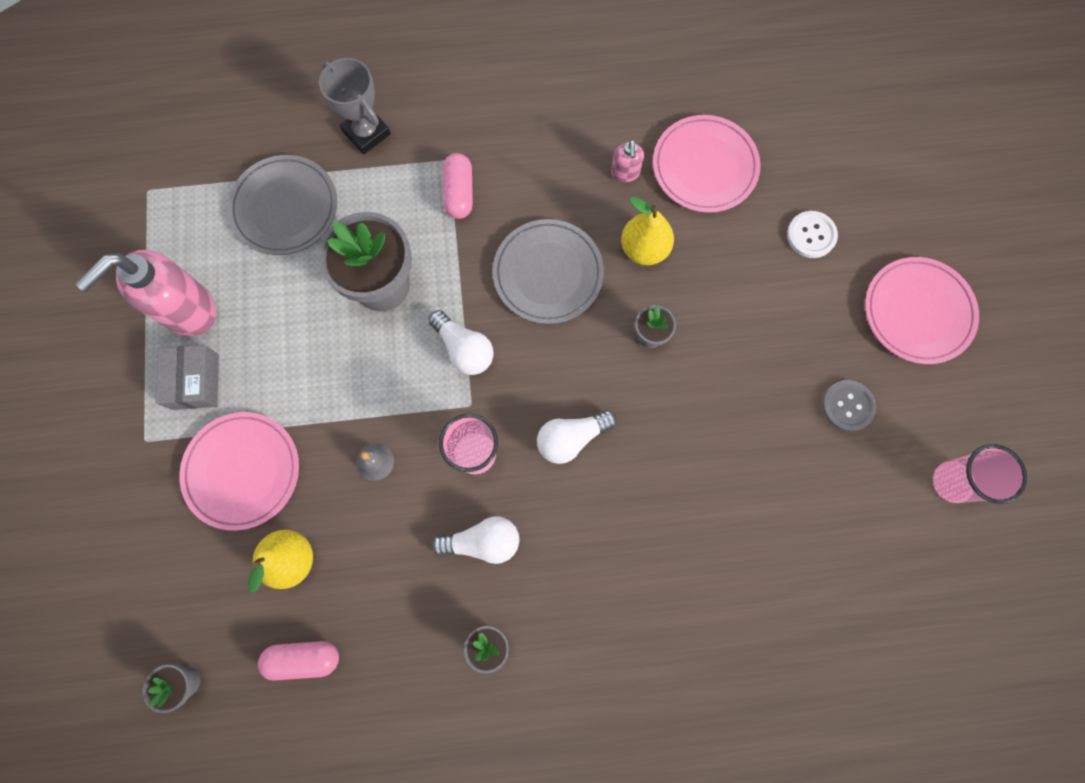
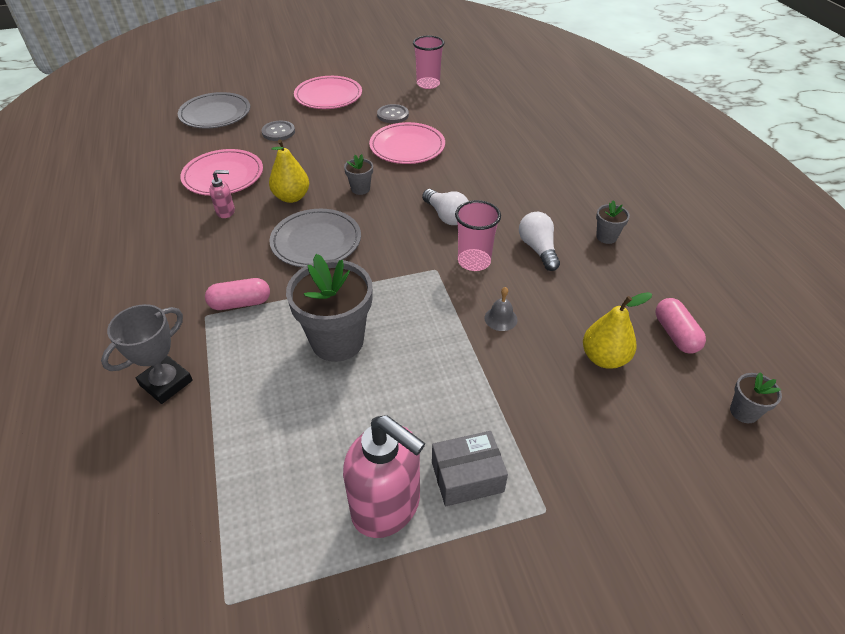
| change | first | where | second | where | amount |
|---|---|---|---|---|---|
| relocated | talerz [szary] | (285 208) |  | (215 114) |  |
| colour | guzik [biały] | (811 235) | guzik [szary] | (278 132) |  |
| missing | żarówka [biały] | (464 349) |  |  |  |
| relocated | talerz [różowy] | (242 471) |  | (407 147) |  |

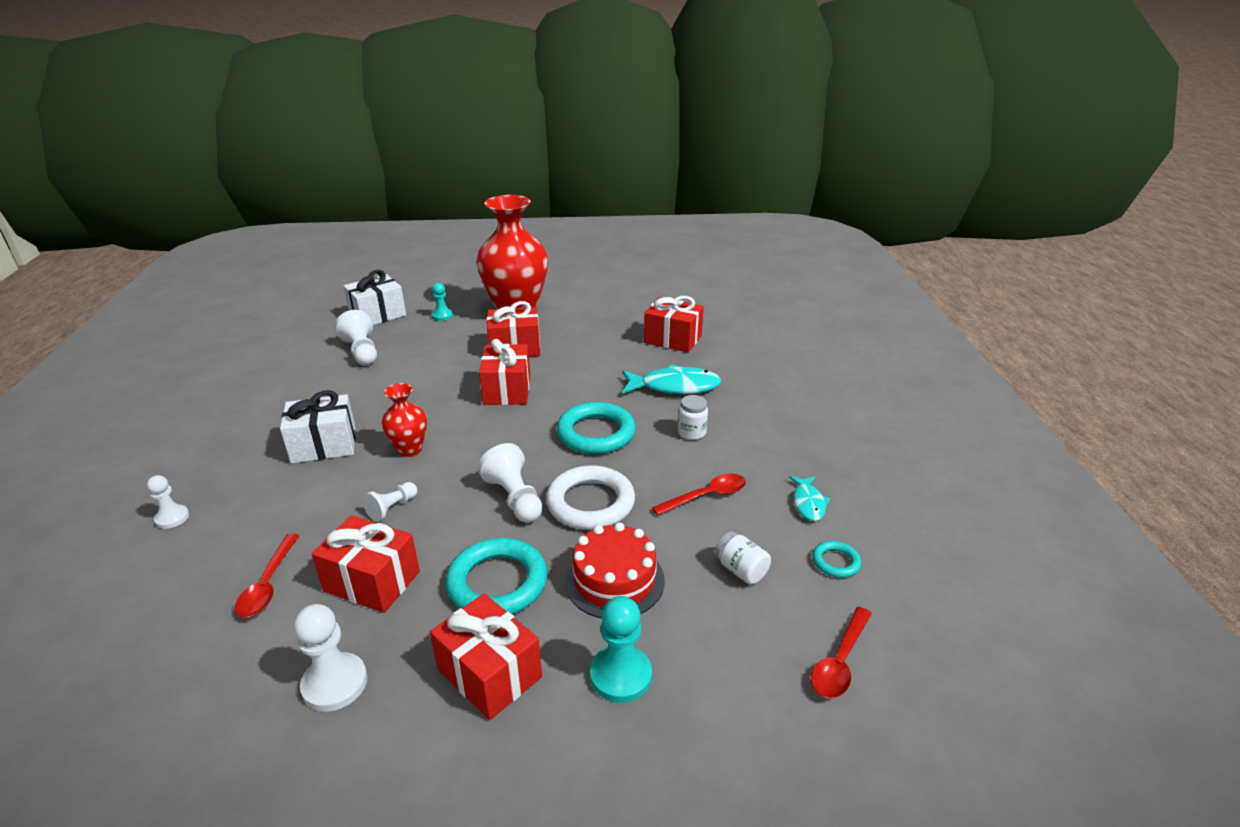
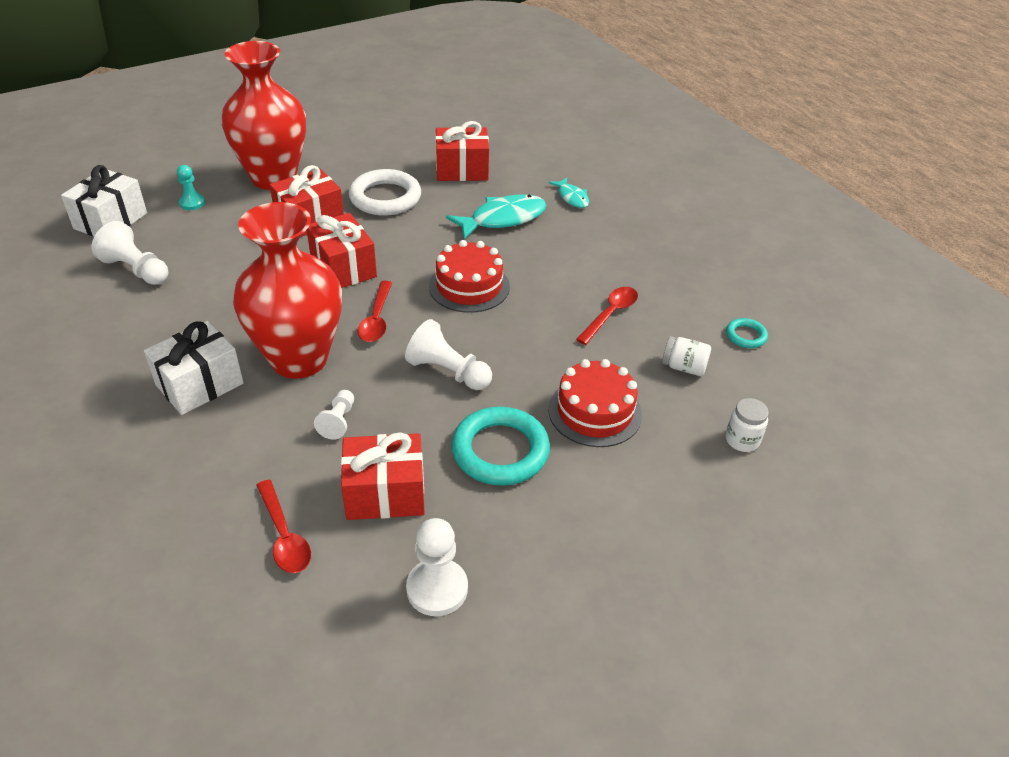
| change | first | where | second | where | amount |
|---|---|---|---|---|---|
| size | wazon [czerwony] | (409 449) |  | (299 359) | x2.11 |
| relocated | słoik [biały] | (691 432) |  | (742 440) |  |
| exchanged | pierścień [turkusowy] | (596 433) | tort [czerwony] | (469 286) |  |
| relocated | pierścień [biały] | (590 503) |  | (385 198) |  |
| missing | pionek [biały] | (172 518) |  |  |  |
| relocated | ryba [turkusowy] | (808 503) |  | (572 197) |  |
| missing | prezent [czerwony] | (489 673) |  |  |  |
| missing | pionek [turkusowy] | (620 675) |  |  |  |
| relocated | łyżka [czerwony] | (840 661) |  | (376 319) |  |

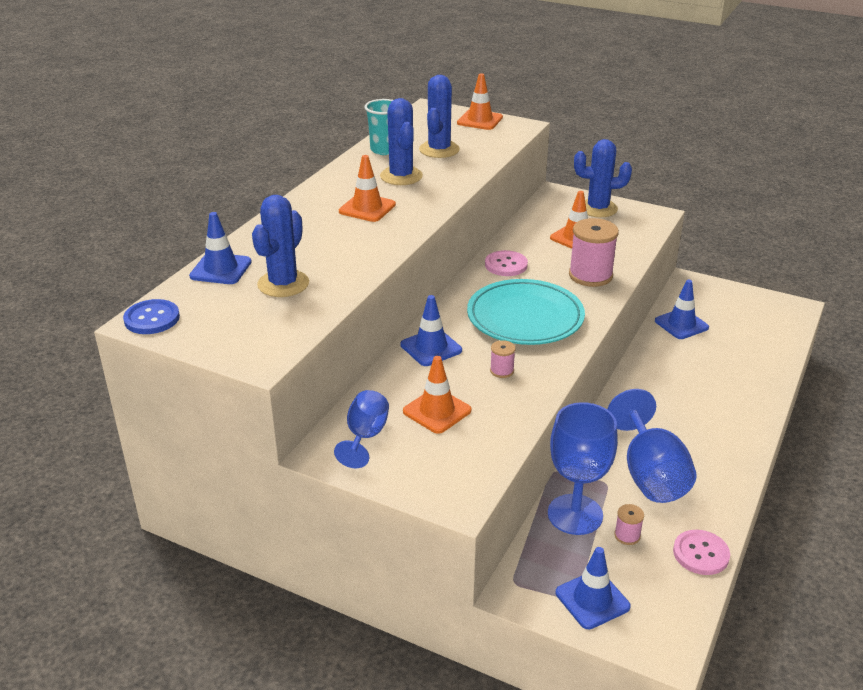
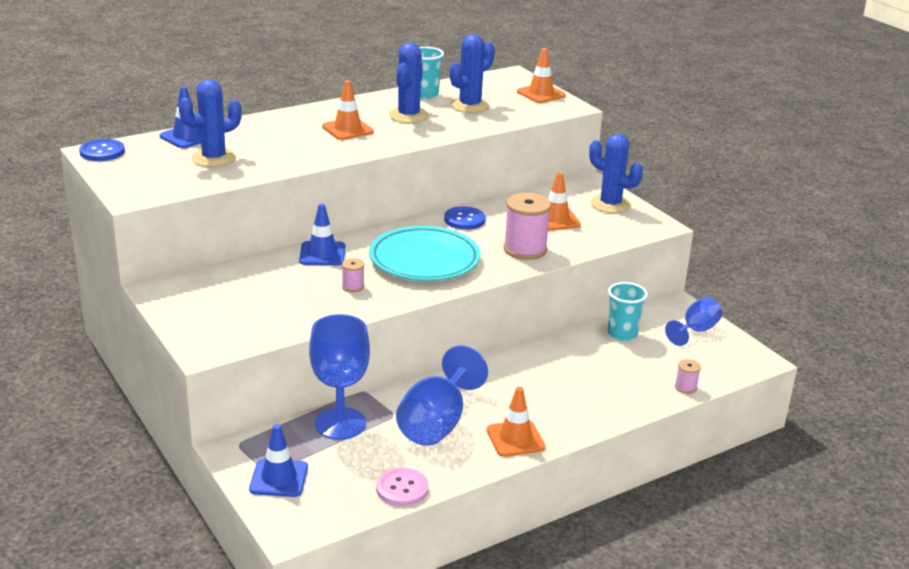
| change | first | where | second | where | amount |
|---|---|---|---|---|---|
| colour | guzik [różowy] | (506 265) | guzik [niebieski] | (464 220) |  |
| exchanged | pachołek [niebieski] | (681 324) | szklanka [turkusowy] | (622 334) |  |
| relocated | pachołek [pomarańczowy] | (437 411) |  | (515 439) |  |
| relocated | kielich [niebieski] | (365 436) |  | (696 331) |  |
| relocated | szpulka [różowy] | (627 535) |  | (685 387) |  |

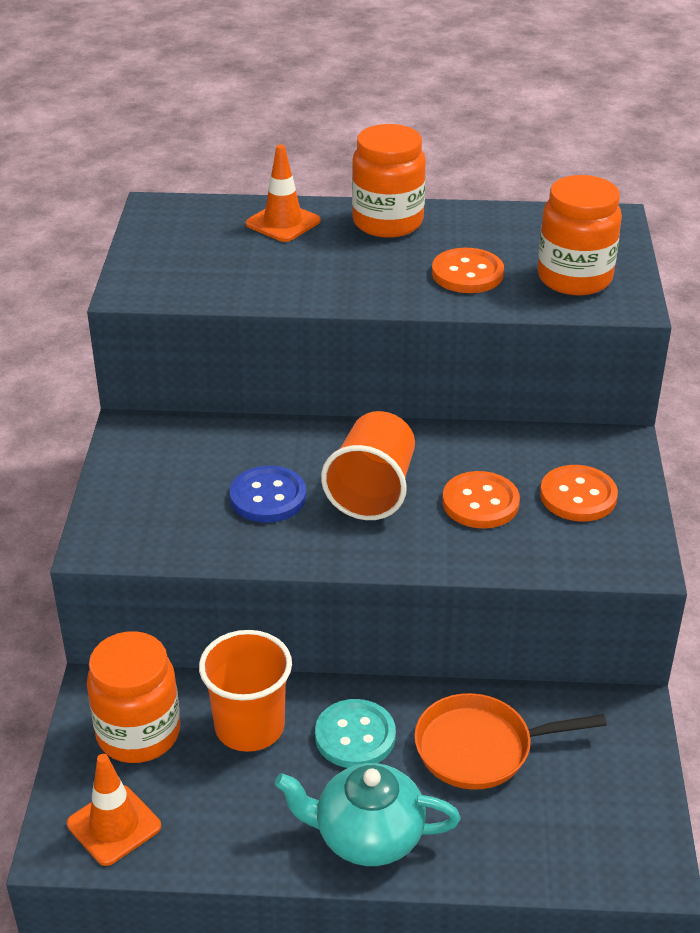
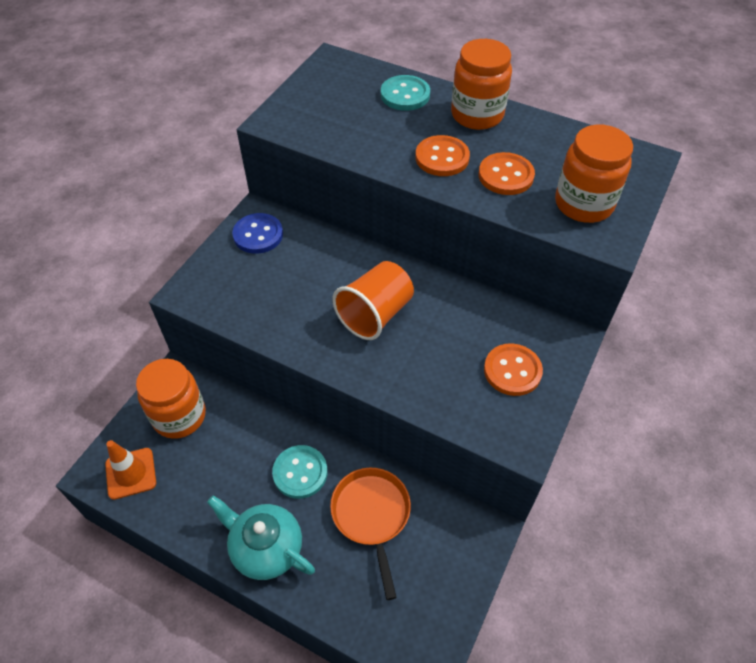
| change | first | where | second | where | amount |
|---|---|---|---|---|---|
| exchanged | pachołek [pomarańczowy] | (283 222) | guzik [turkusowy] | (405 95) |  |
| relocated | guzik [niebieski] | (268 497) |  | (258 235) |  |
| relocated | guzik [pomarańczowy] | (480 502) |  | (442 158) |  |
| missing | szklanka [pomarańczowy] | (249 727) |  |  |  |
| spun | patelnia [pomarańczowy] | (481 748) |  | (372 516) | 60 degrees clockwise |

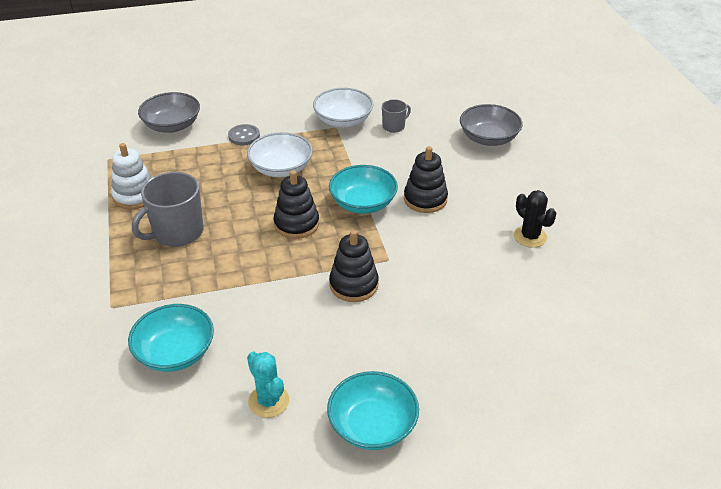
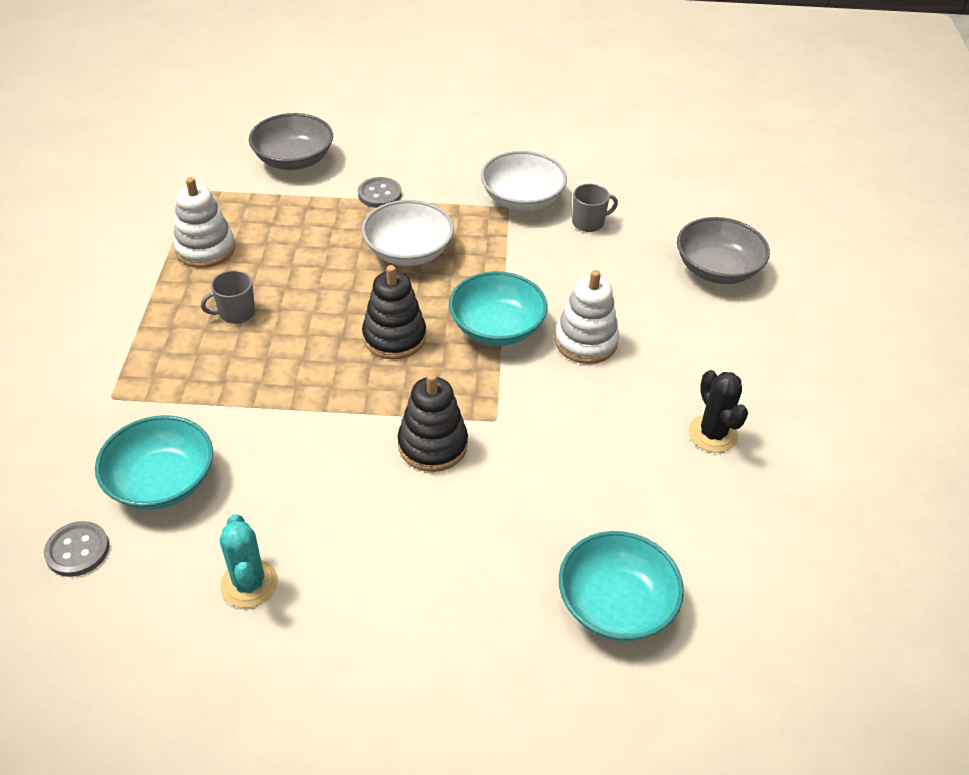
| change | first | where | second | where | amount |
|---|---|---|---|---|---|
| colour | zabawka nakładanka [czarny] | (425 199) | zabawka nakładanka [biały] | (586 341) |  |
| size | kubek [szary] | (177 232) |  | (236 313) | x0.53 |
| relocated | miska [turkusowy] | (372 425) |  | (615 604) |  |
| appeared |  |  | guzik [szary] | (77 550) |  |

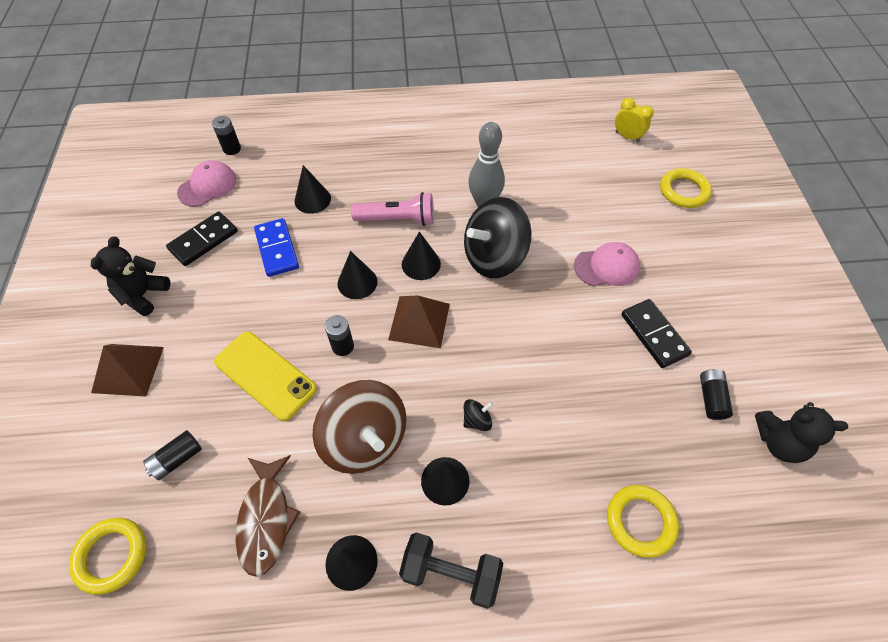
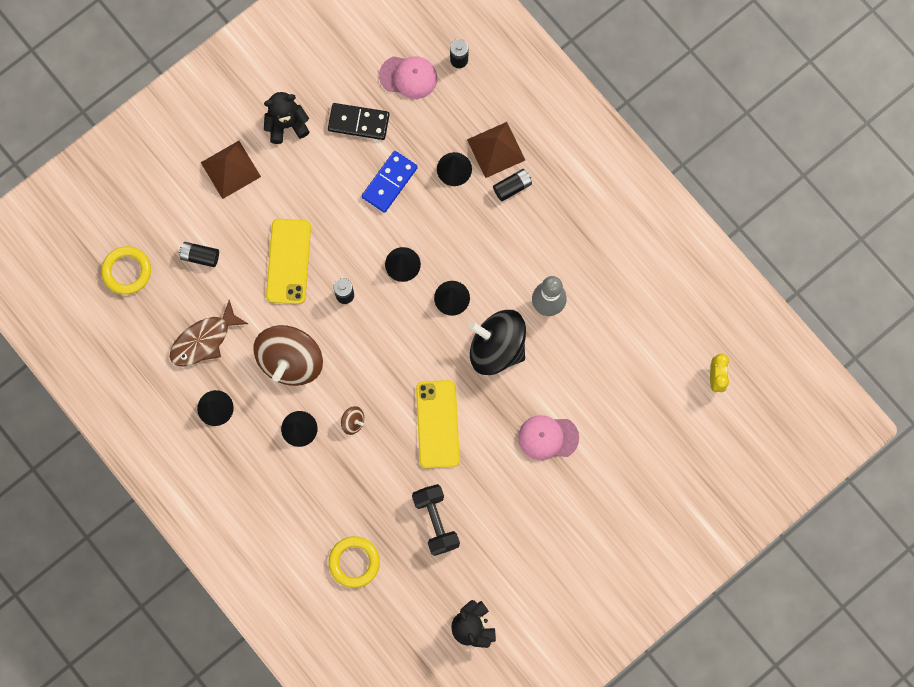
| change | first | where | second | where | amount |
|---|---|---|---|---|---|
| missing | pierścień [żółty] | (684 191) |  |  |  |
| missing | latarka [różowy] | (398 219) |  |  |  |
| spun | czapka [różowy] | (606 267) |  | (548 437) | 135 degrees clockwise |
| relocated | piramida [brązowy] | (419 321) |  | (496 149) |  |
| missing | kostka domina [czarny] | (654 335) |  |  |  |
| relocated | bateria [czarny] | (711 398) |  | (512 187) |  |
| colour | bączek [czarny] | (477 420) | bączek [brązowy] | (353 422) |  |
| relocated | hantel [czarny] | (451 573) |  | (436 521) |  |
| appeared |  |  | telefon [żółty] | (437 424) |  |

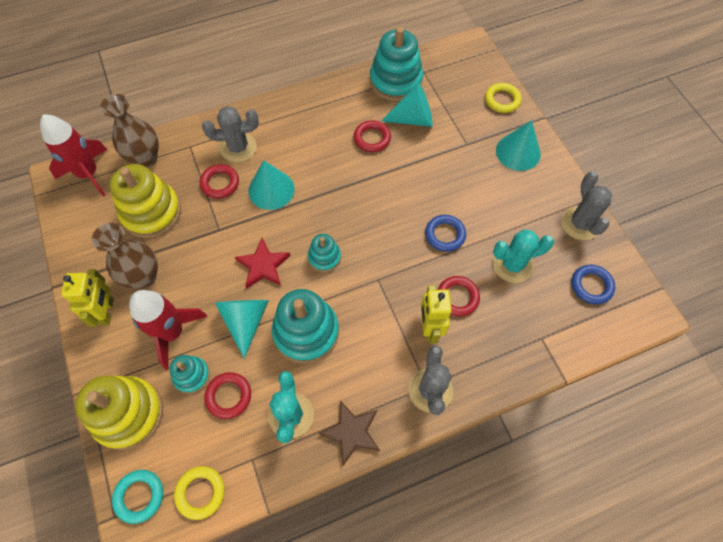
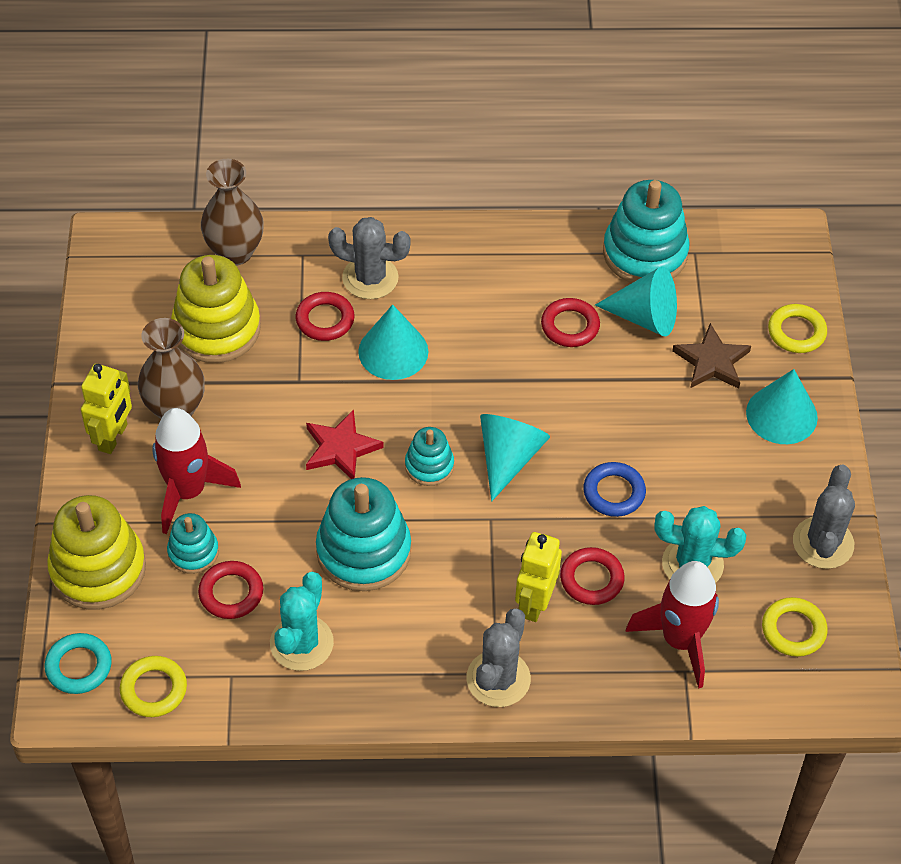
| change | first | where | second | where | amount |
|---|---|---|---|---|---|
| relocated | rakieta [czerwony] | (88 174) |  | (680 640) |  |
| colour | pierścień [niebieski] | (591 286) | pierścień [żółty] | (793 630) |  |
| relocated | stożek [turkusowy] | (245 320) |  | (508 457) |  |
| relocated | gwiazda [brązowy] | (351 432) |  | (711 361) |  |

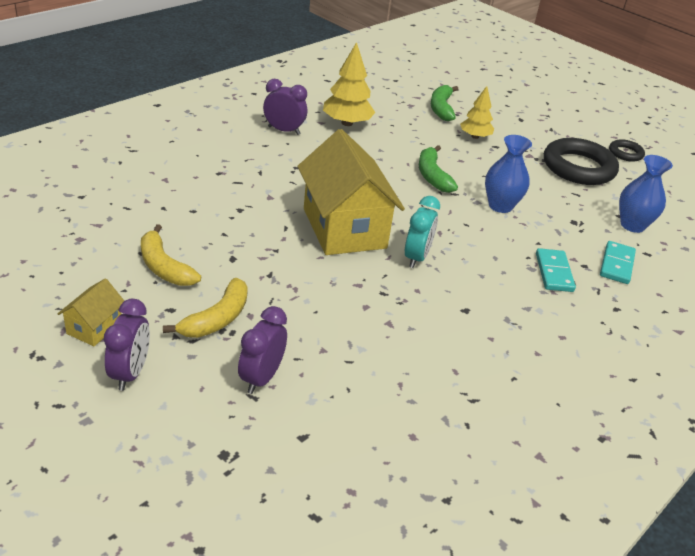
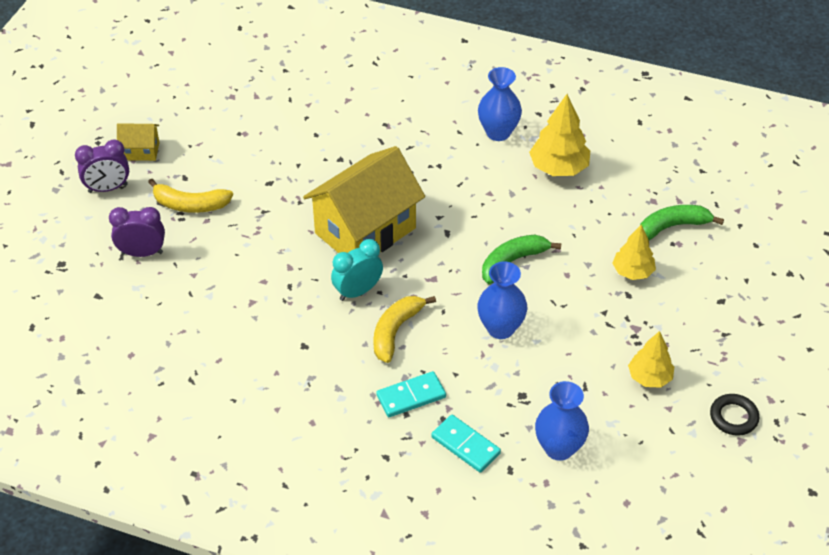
| change | first | where | second | where | amount |
|---|---|---|---|---|---|
| exchanged | budzik [fioletowy] | (284 130) | wazon [niebieski] | (498 132) |  |
| exchanged | pierścień [czarny] | (578 167) | drzewko [żółty] | (649 377) |  |
| spun | budzik [turkusowy] | (416 257) |  | (358 291) | 150 degrees clockwise |
| relocated | banan [żółty] | (164 267) |  | (395 331) |  |
| spun | kostka domina [turkusowy] | (616 264) |  | (465 445) | 45 degrees clockwise |

